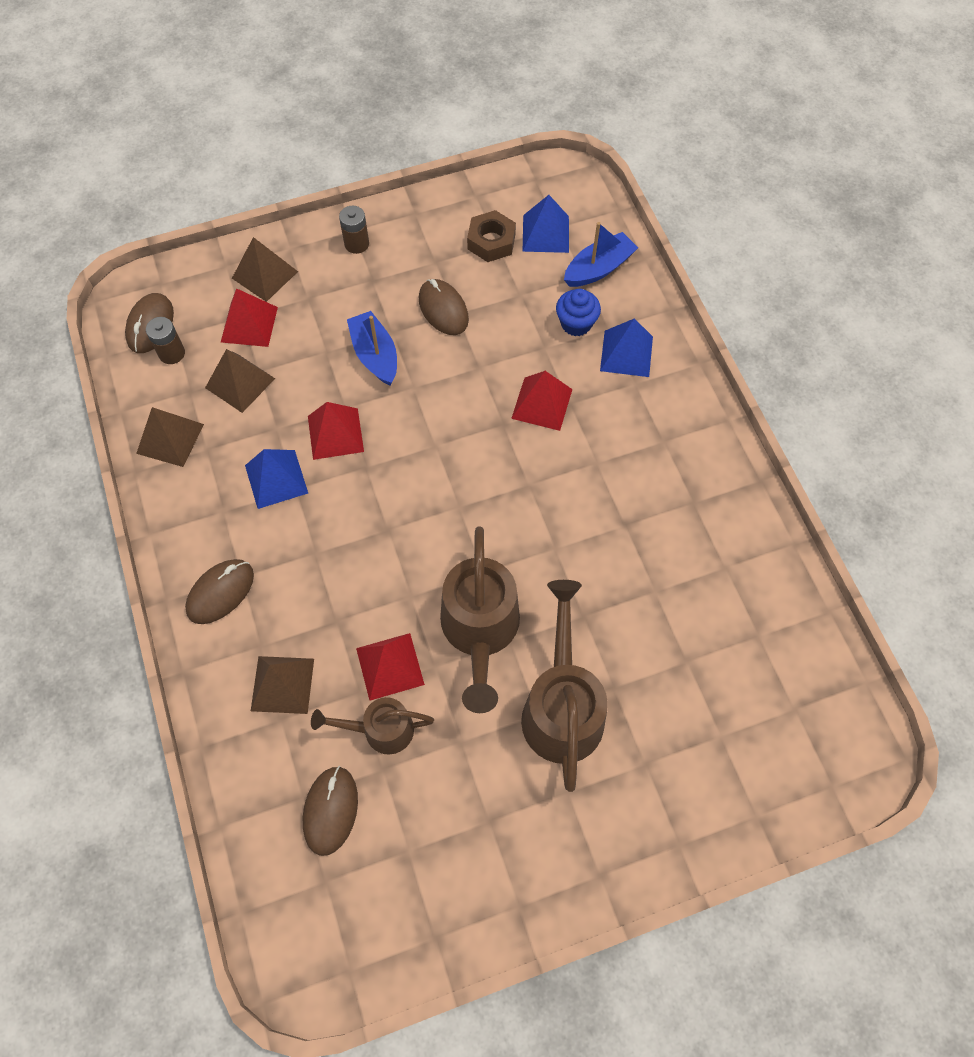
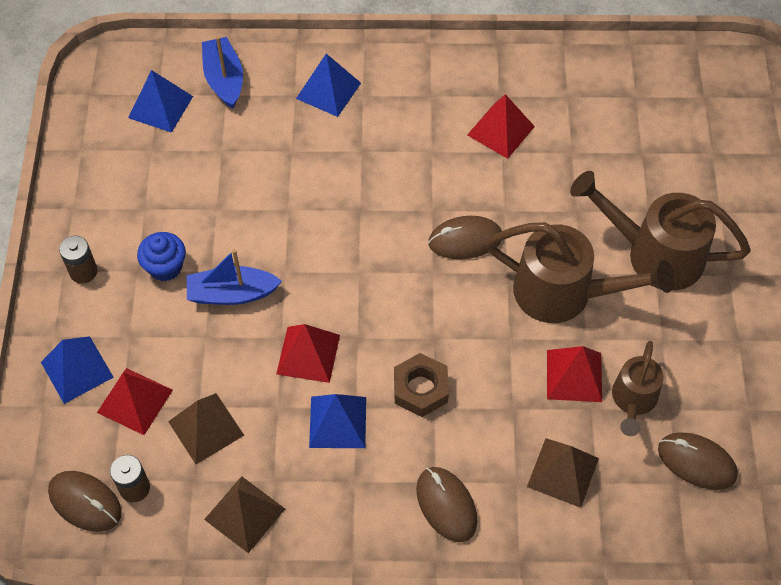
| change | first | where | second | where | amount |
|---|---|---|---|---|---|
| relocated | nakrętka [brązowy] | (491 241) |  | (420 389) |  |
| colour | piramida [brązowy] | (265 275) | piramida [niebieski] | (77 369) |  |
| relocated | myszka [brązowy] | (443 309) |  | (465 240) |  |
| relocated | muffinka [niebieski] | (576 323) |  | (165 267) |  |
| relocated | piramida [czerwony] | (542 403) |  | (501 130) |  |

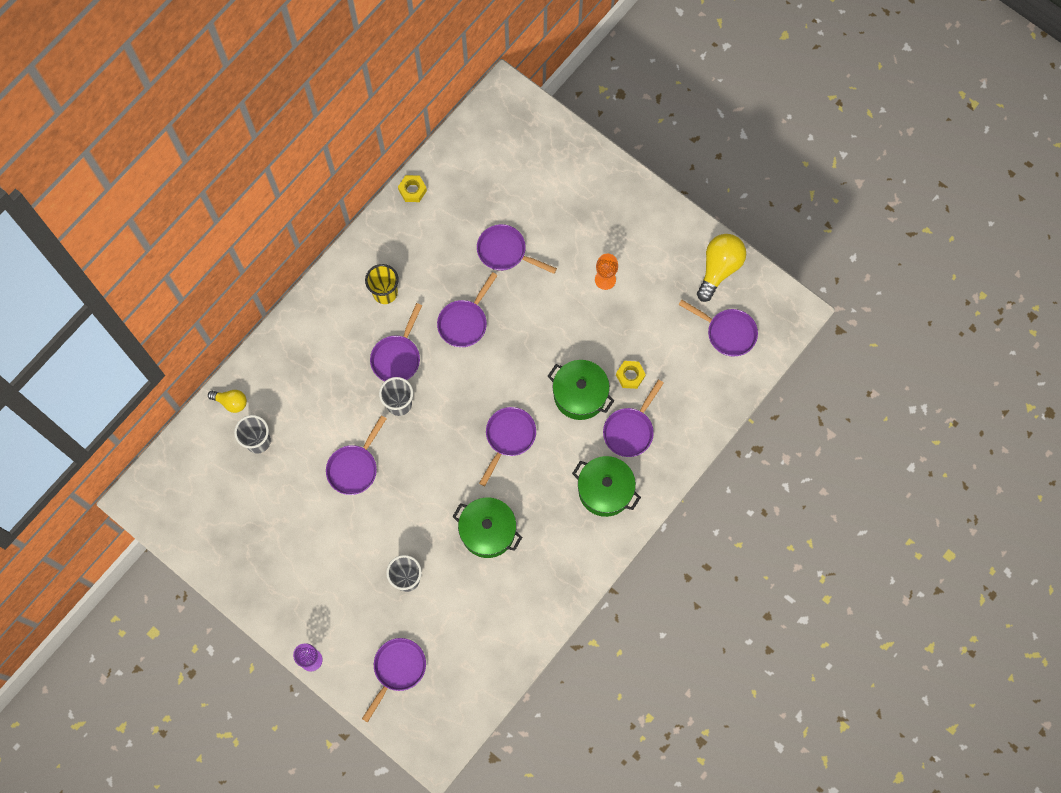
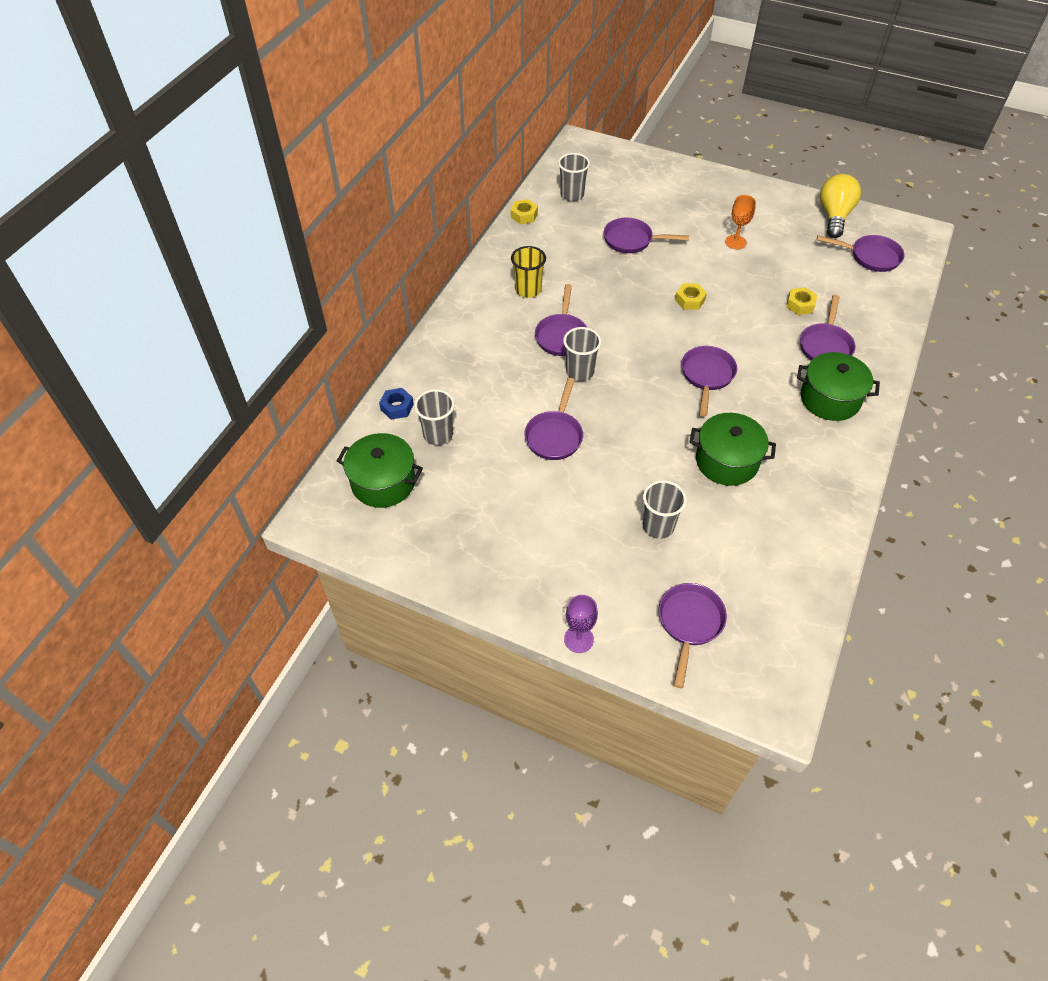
| change | first | where | second | where | amount |
|---|---|---|---|---|---|
| missing | patelnia [fioletowy] | (465 322) |  |  |  |
| relocated | garnek [zielony] | (580 395) |  | (383 482) |  |
| exchanged | żarówka [żółty] | (231 402) | nakrętka [niebieski] | (397 407) |  |
| appeared |  |  | szklanka [szary] | (572 195) |  |
| appeared |  |  | nakrętka [żółty] | (690 300) |  |

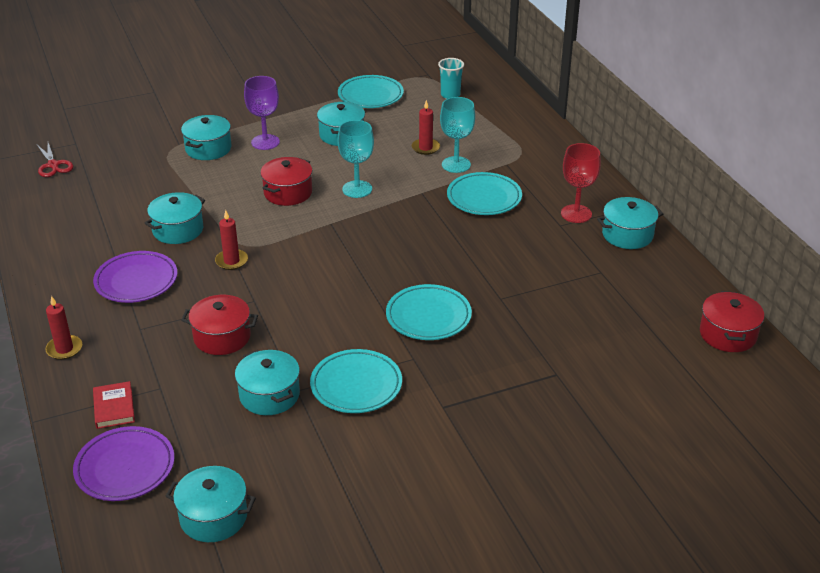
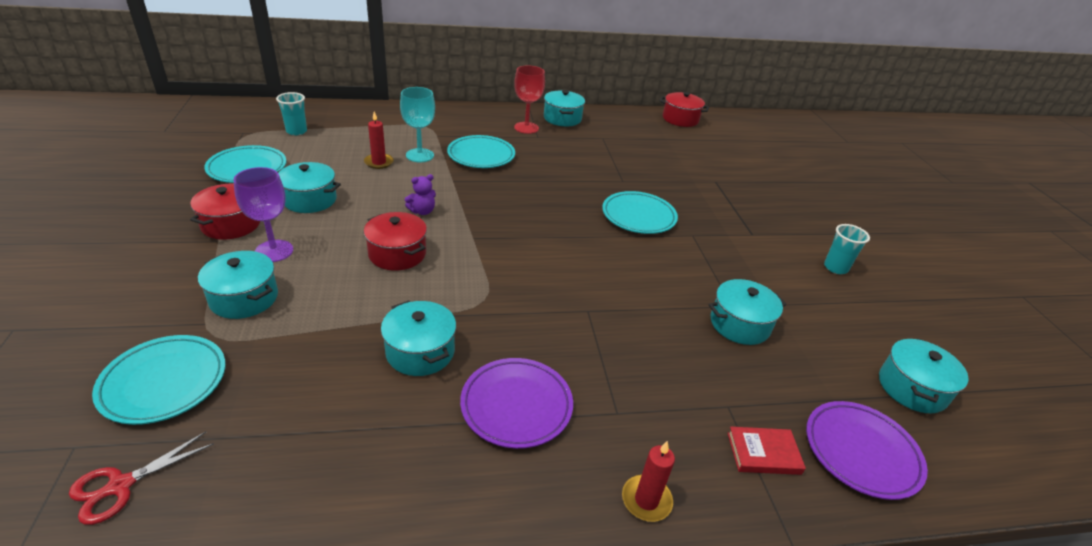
| change | first | where | second | where | amount |
|---|---|---|---|---|---|
| exchanged | kielich [turkusowy] | (357 189) | miś [fioletowy] | (422 211) |  |
| spun | nożyczki [czerwony] | (53 165) |  | (120 485) | 150 degrees clockwise |
| missing | świeca [czerwony] | (231 261) |  |  |  |
| relocated | garnek [czerwony] | (222 337) |  | (231 224) |  |
| relocated | talerz [turkusowy] | (356 385) |  | (164 382) |  |
| appeared |  |  | szklanka [turkusowy] | (835 268) |  |

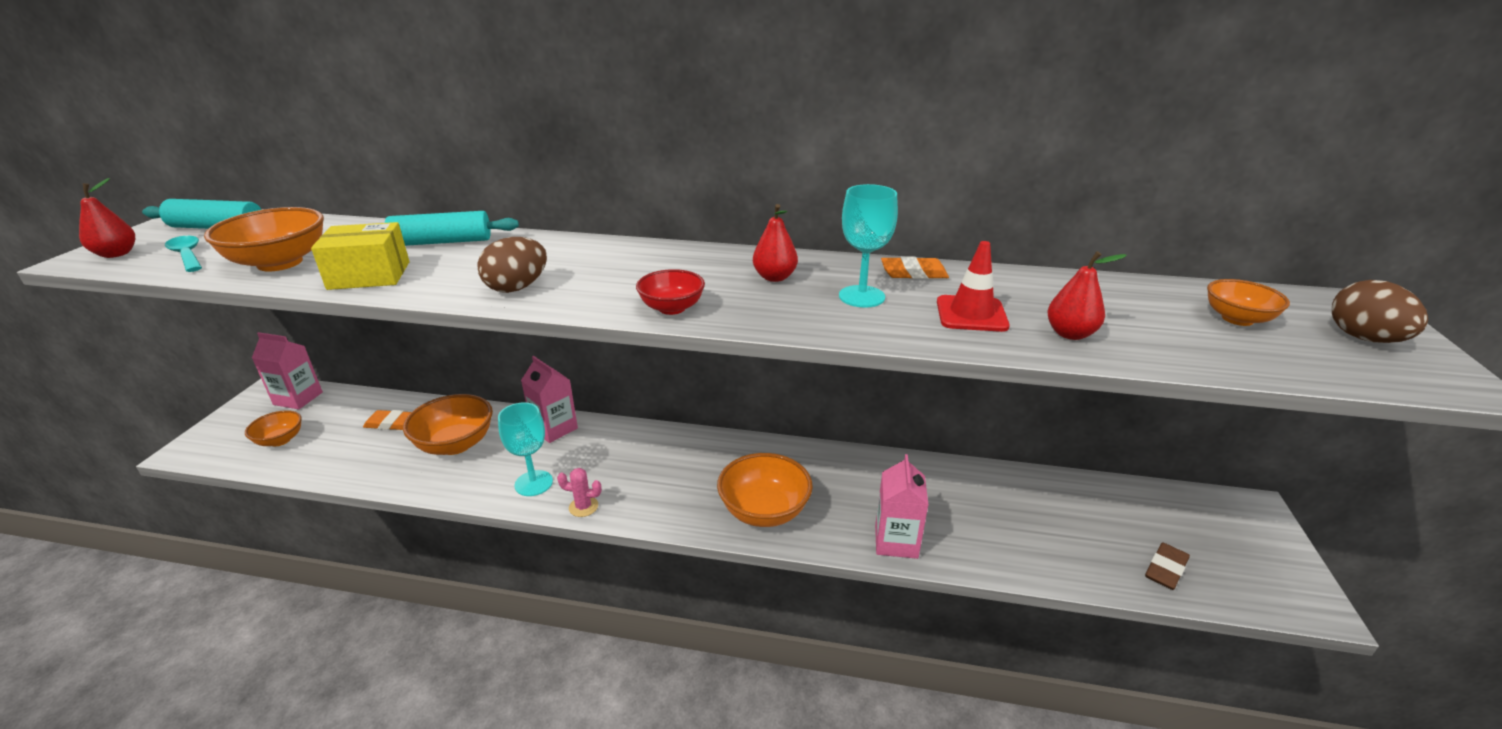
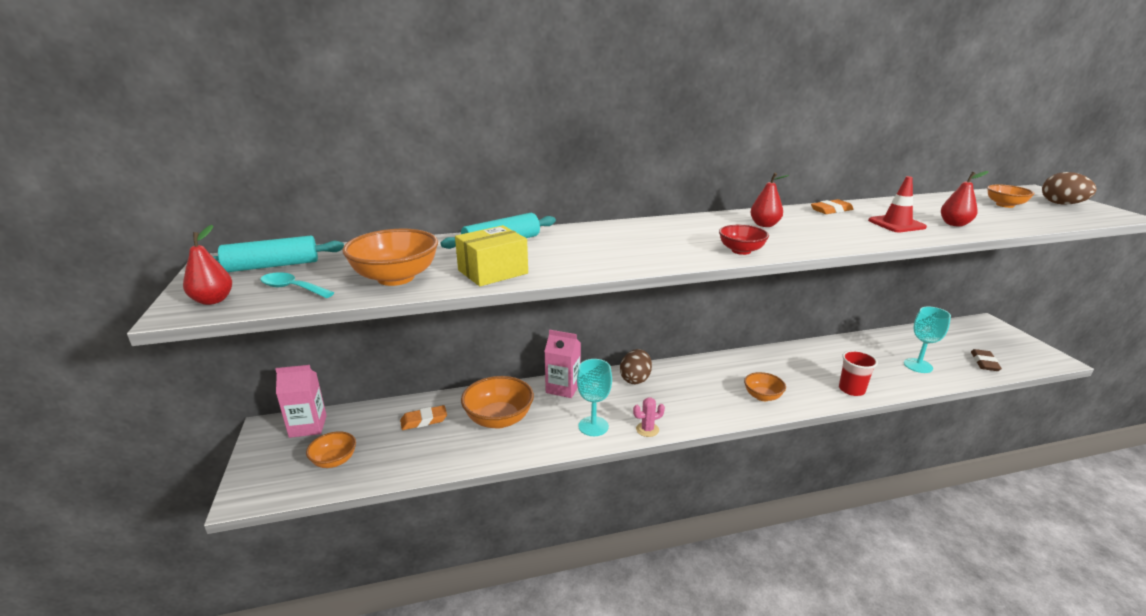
| change | first | where | second | where | amount |
|---|---|---|---|---|---|
| relocated | kielich [turkusowy] | (861 296) |  | (918 365) |  |
| relocated | jajko [brązowy] | (517 288) |  | (635 379) |  |
| size | miska [pomarańczowy] | (764 511) |  | (762 396) | x0.59 |
| exchanged | karton mleka [różowy] | (896 541) | szklanka [czerwony] | (851 389) |  |

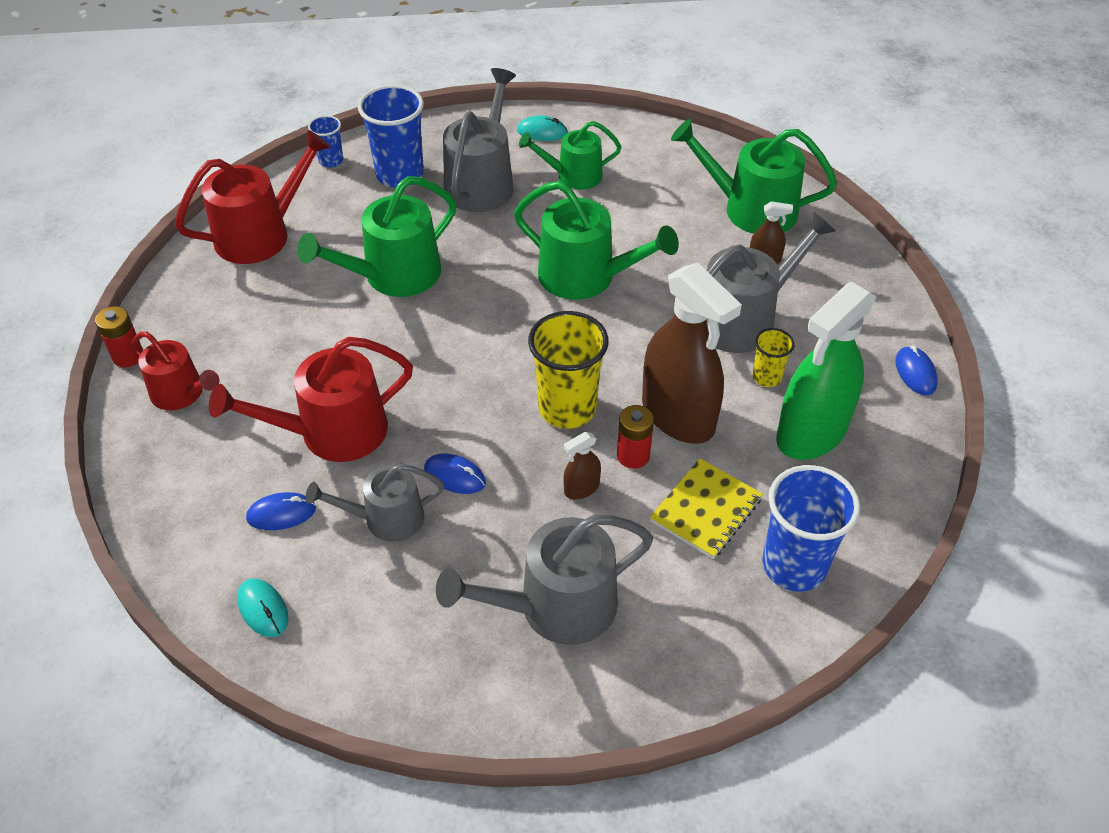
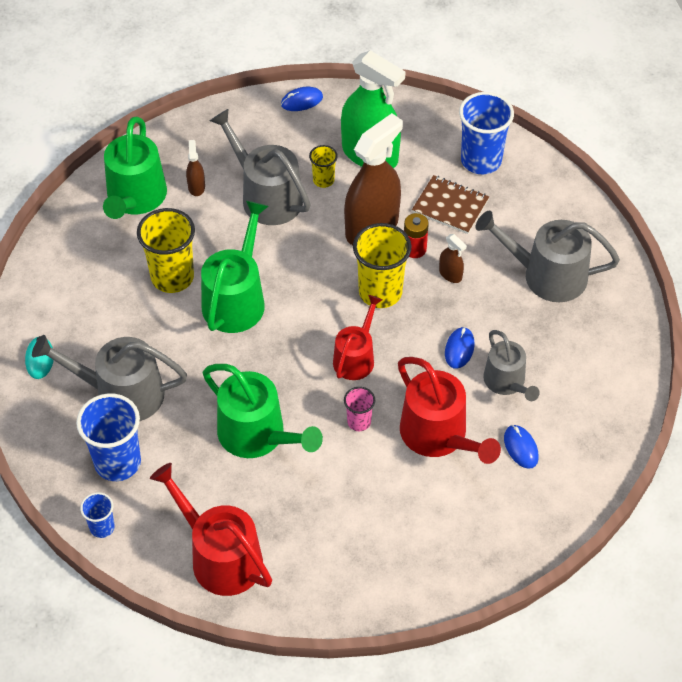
| change | first | where | second | where | amount |
|---|---|---|---|---|---|
| missing | konewka [zielony] | (573 176) |  |  |  |
| missing | bateria [czerwony] | (128 356) |  |  |  |
| relocated | konewka [czerwony] | (181 393) |  | (356 358) |  |
| colour | zeszyt [żółty] | (706 510) | zeszyt [brązowy] | (450 206) |  |
| spun | konewka [szary] | (556 607) |  | (547 275) | 135 degrees clockwise |
| missing | myszka [turkusowy] | (263 609) |  |  |  |
| appeared |  |  | szklanka [żółty] | (172 277) |  |
| appeared |  |  | szklanka [różowy] | (359 422) |  |

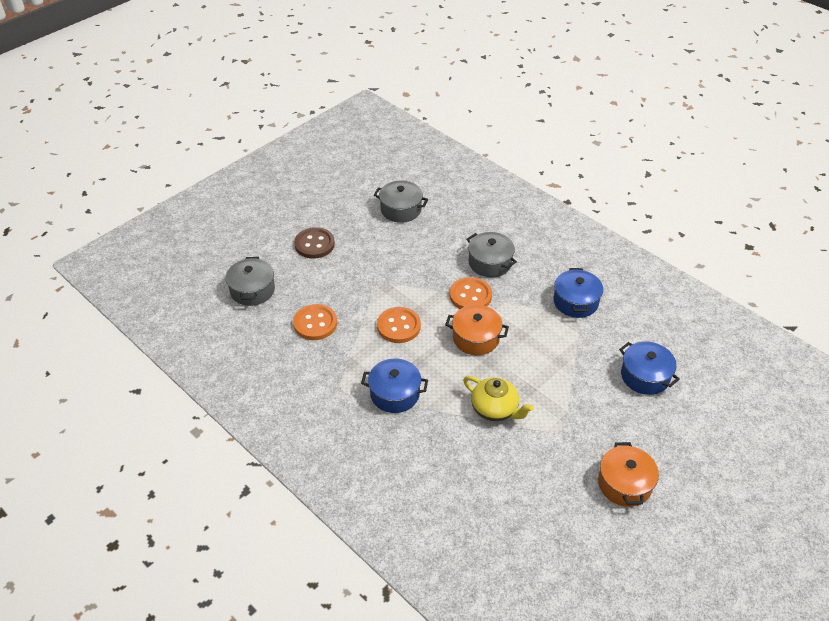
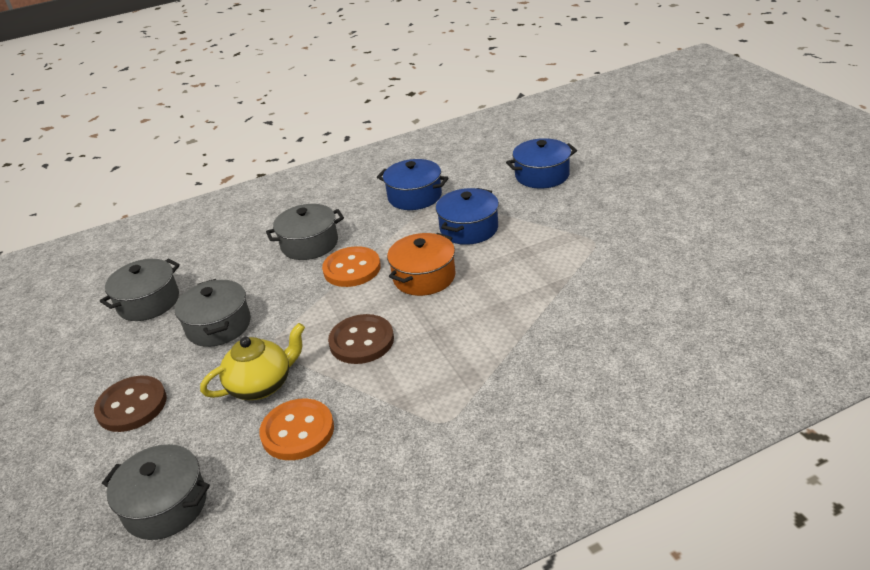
| change | first | where | second | where | amount |
|---|---|---|---|---|---|
| colour | guzik [pomarańczowy] | (398 326) | guzik [brązowy] | (361 341) |  |
| relocated | garnek [niebieski] | (395 394) |  | (469 229) |  |
| relocated | imbryk [żółty] | (495 409) |  | (262 385) |  |
| missing | garnek [pomarańczowy] | (624 484) |  |  |  |
| appeared |  |  | garnek [szary] | (218 326) |  |

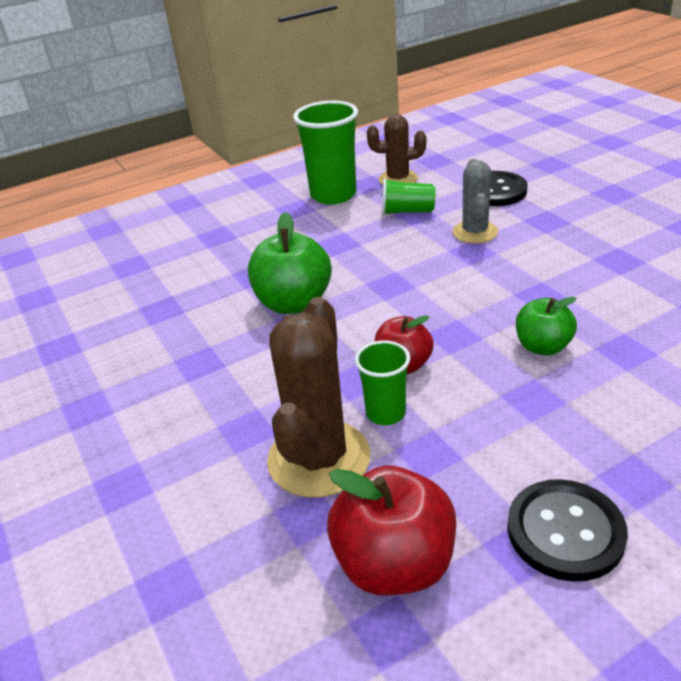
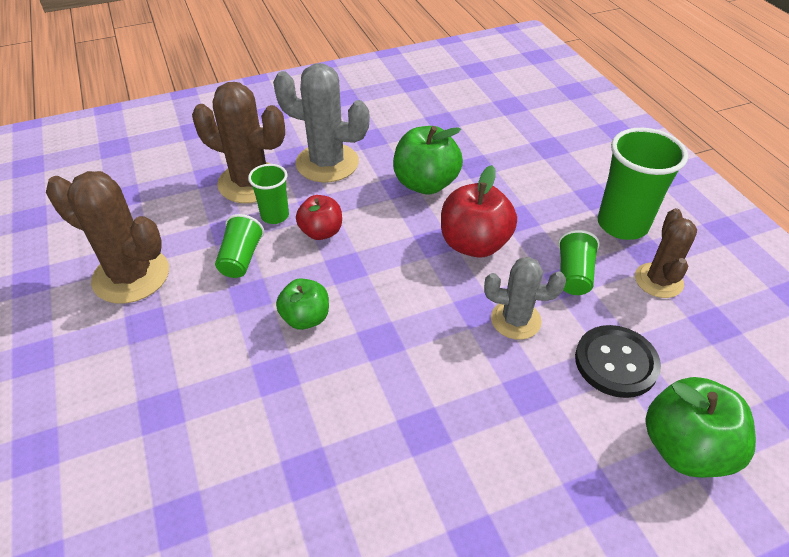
| change | first | where | second | where | amount |
|---|---|---|---|---|---|
| relocated | jabłko [czerwony] | (394 564) |  | (474 244) |  |
| exchanged | guzik [czarny] | (565 531) | kaktus [brązowy] | (131 276) |  |
| appeared |  |  | kaktus [szary] | (327 163) |  |
| appeared |  |  | szklanka [zielony] | (241 258) |  |
| appeared |  |  | jabłko [zielony] | (685 448) |  |

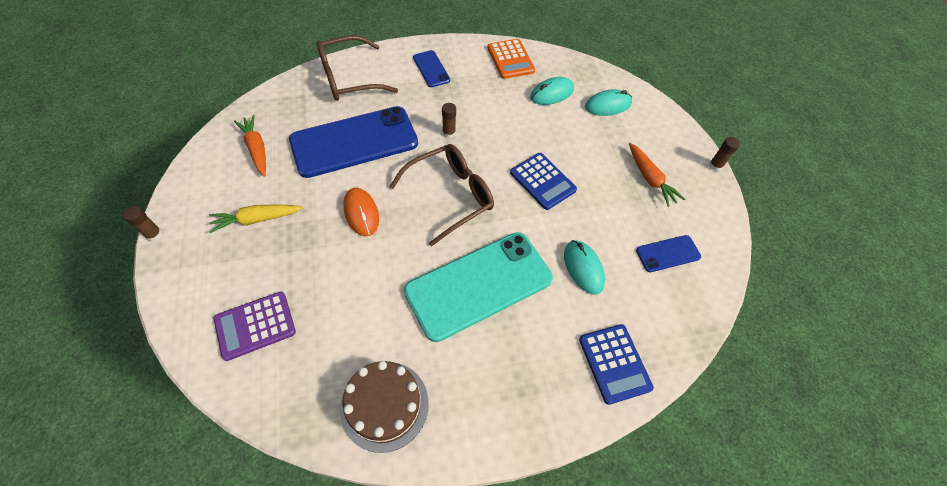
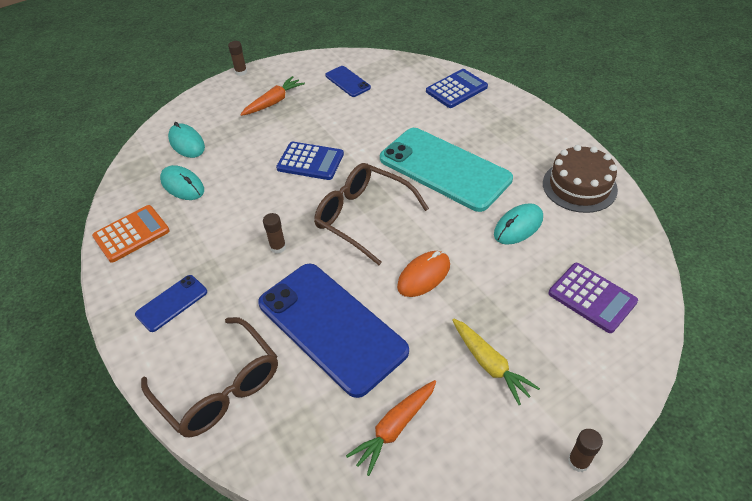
| change | first | where | second | where | amount |
|---|---|---|---|---|---|
| spun | kalkulator [niebieski] | (542 181) |  | (310 161) | 75 degrees clockwise |
| relocated | myszka [turkusowy] | (583 268) |  | (518 226) |  |

